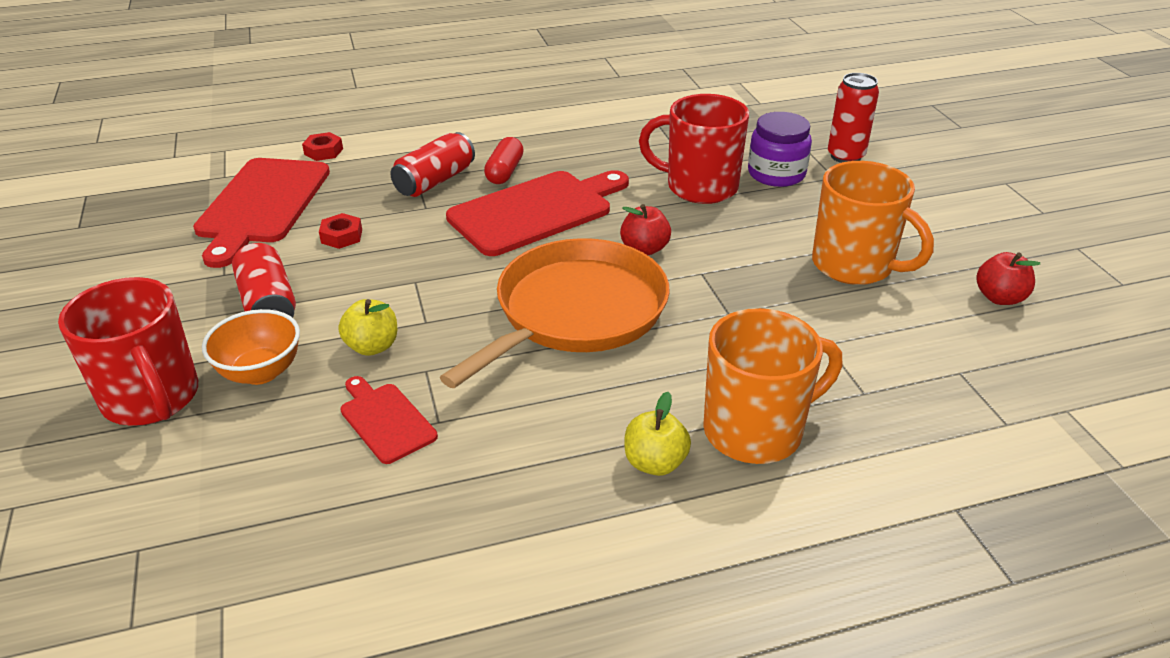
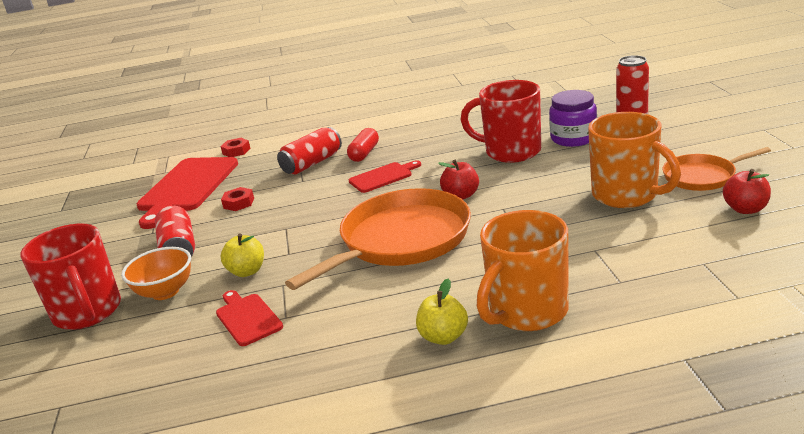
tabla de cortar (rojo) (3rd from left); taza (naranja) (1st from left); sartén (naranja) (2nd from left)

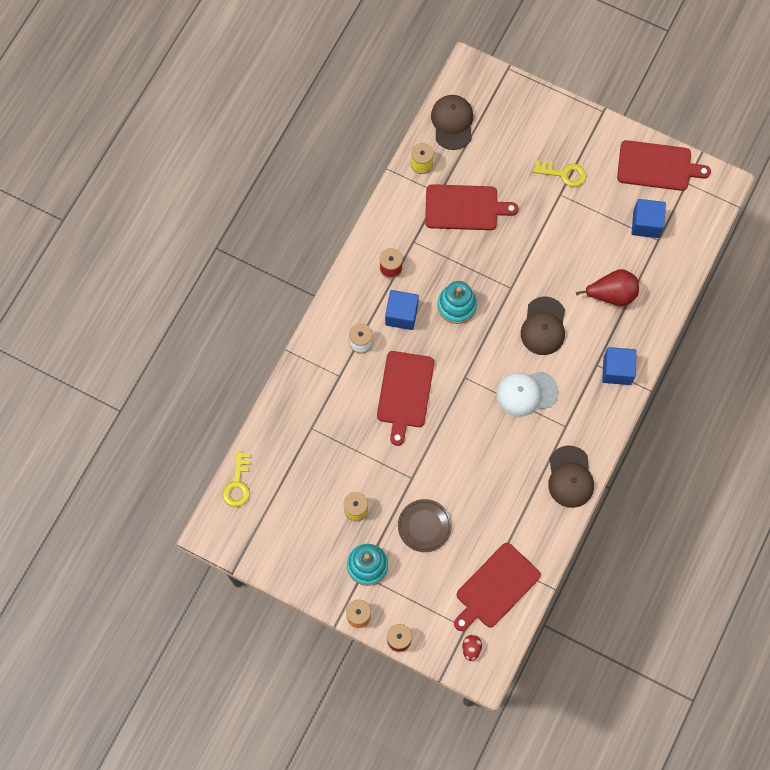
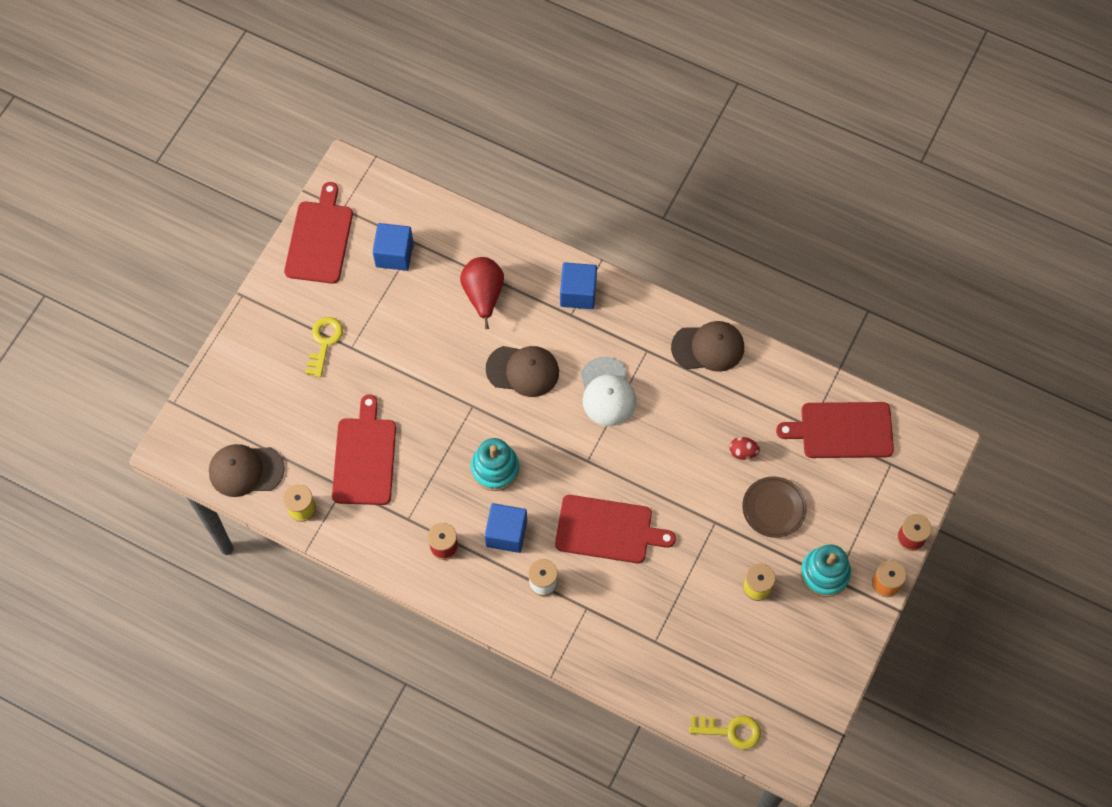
tabla de cortar (rojo) (4th from left); huevo (rojo)

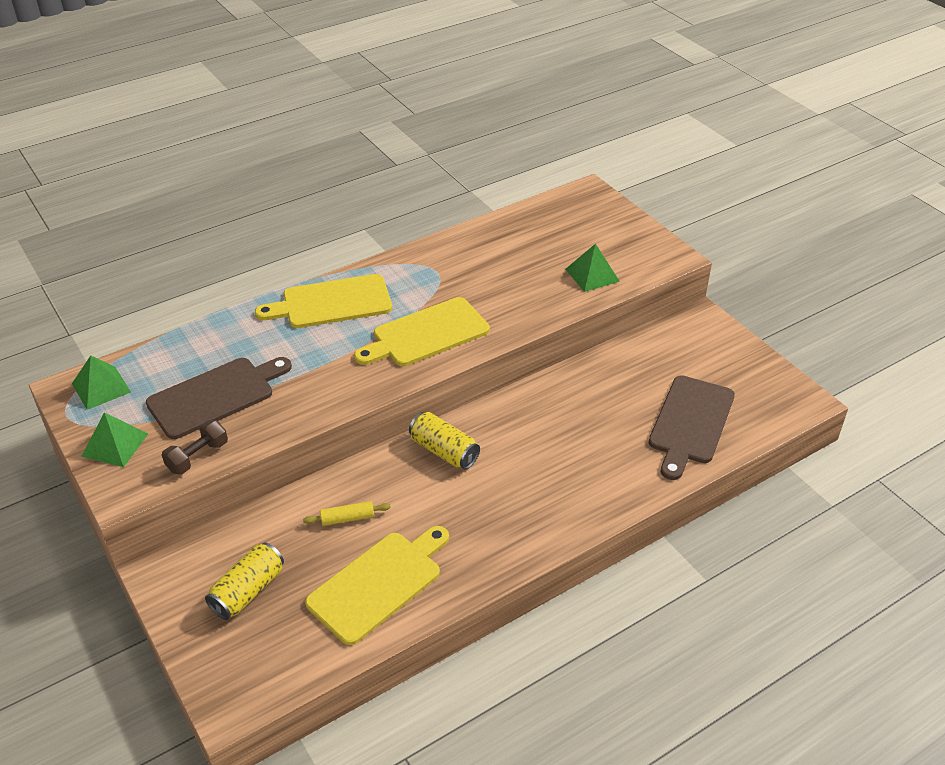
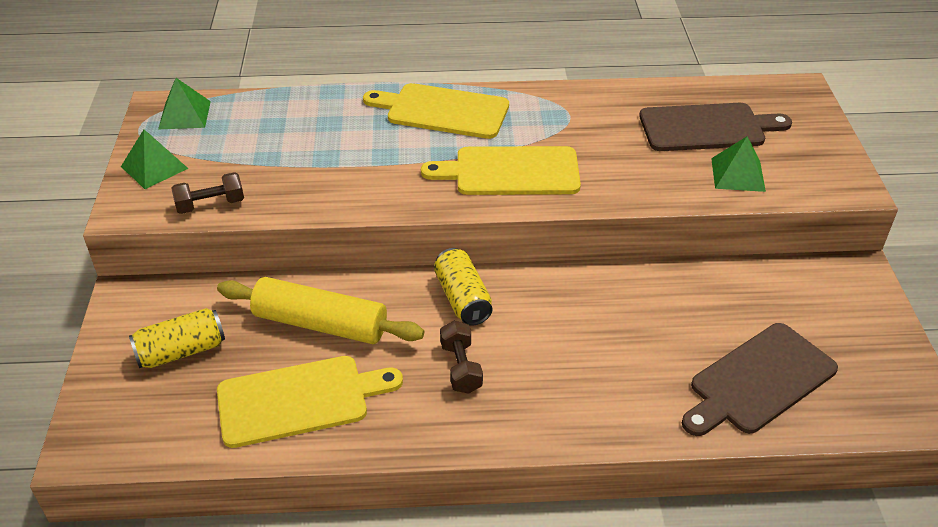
tabla de cortar (marrón) (1st from left); rodillo (amarillo); mancuerna (marrón) (2nd from left)

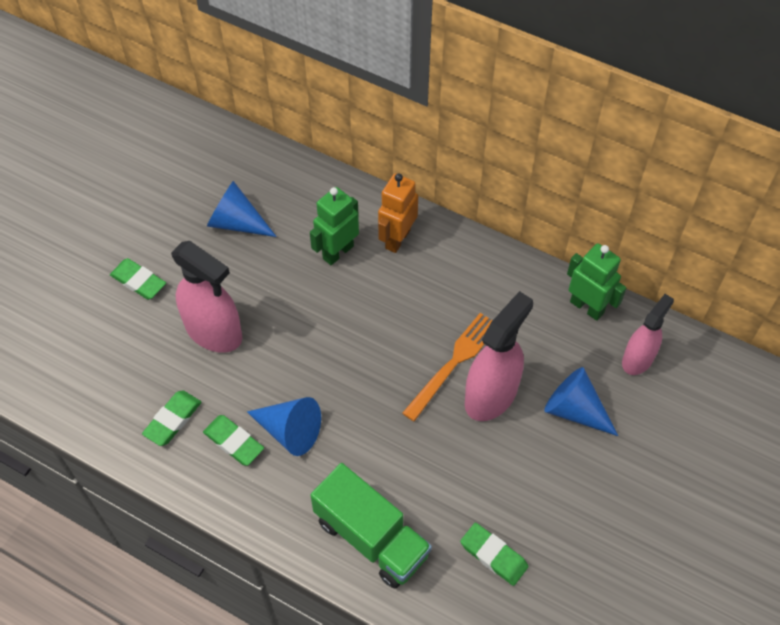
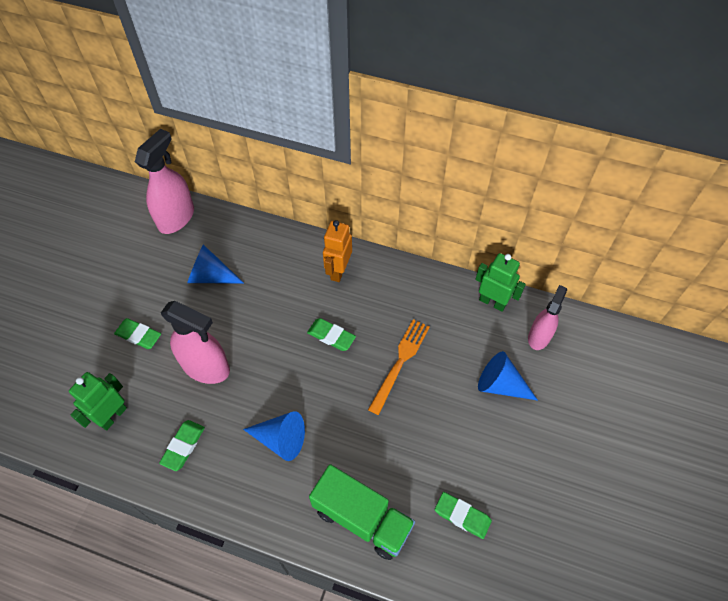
robot (verde) (1st from left); pulverizador (rosa) (1st from left); goma de borrar (verde) (3rd from left)

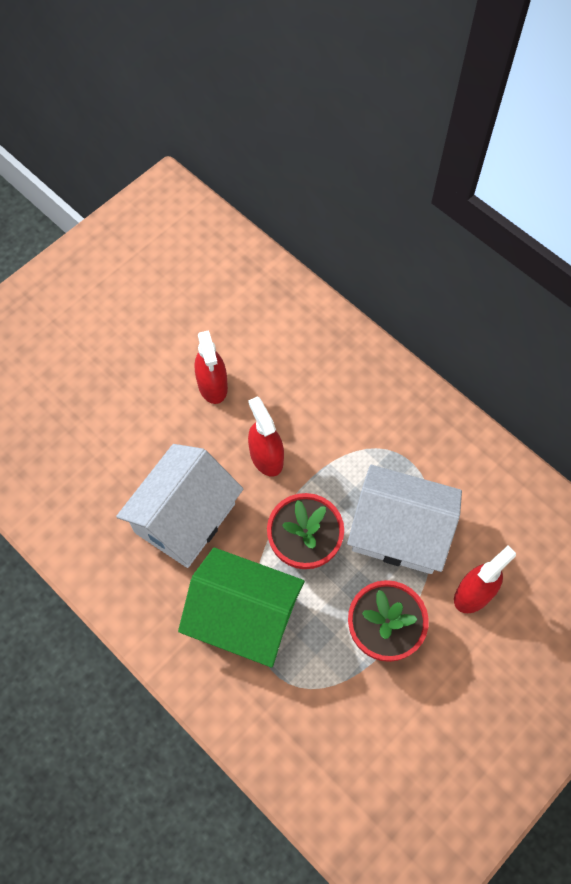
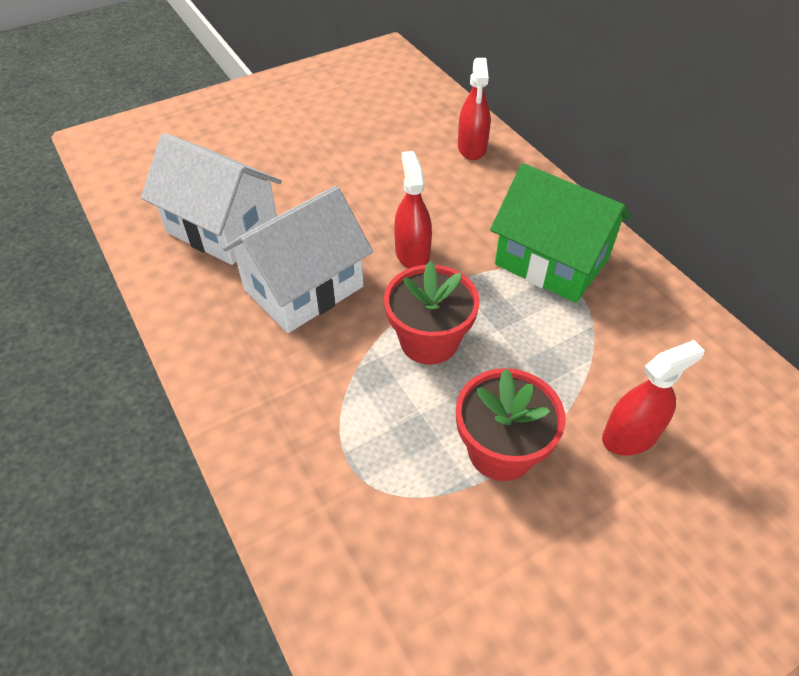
pulverizador (rojo) (2nd from left); casa (blanco) (1st from left); casa (verde)

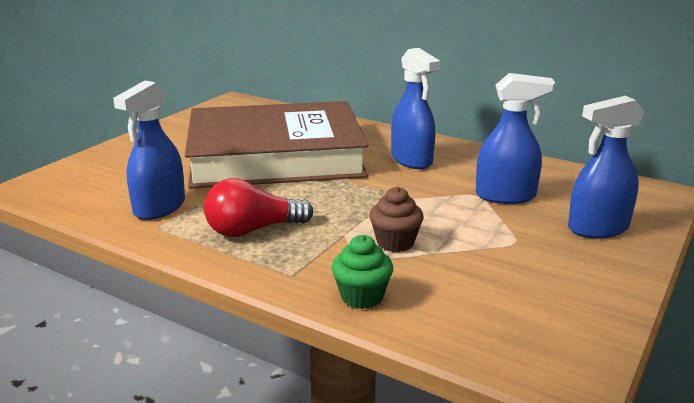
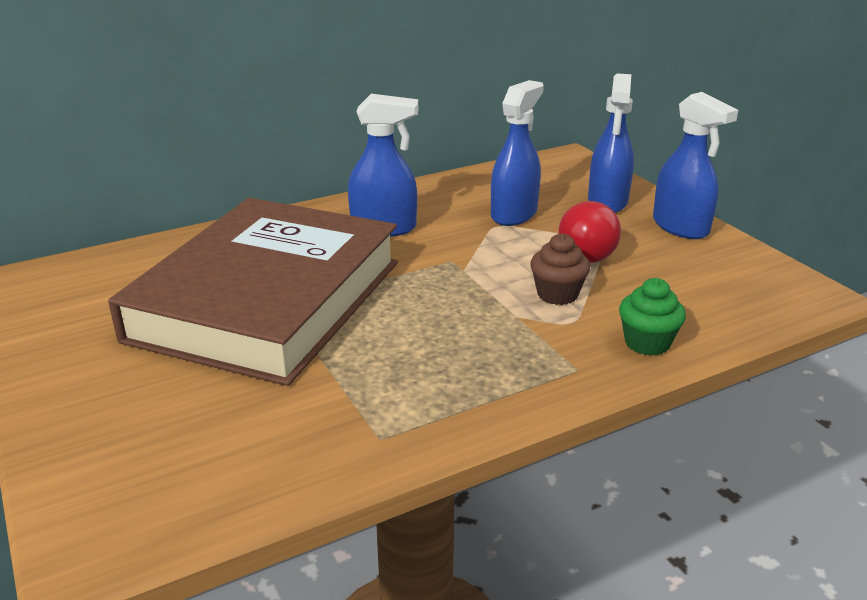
pulverizador (azul) (4th from left); bombilla (rojo)

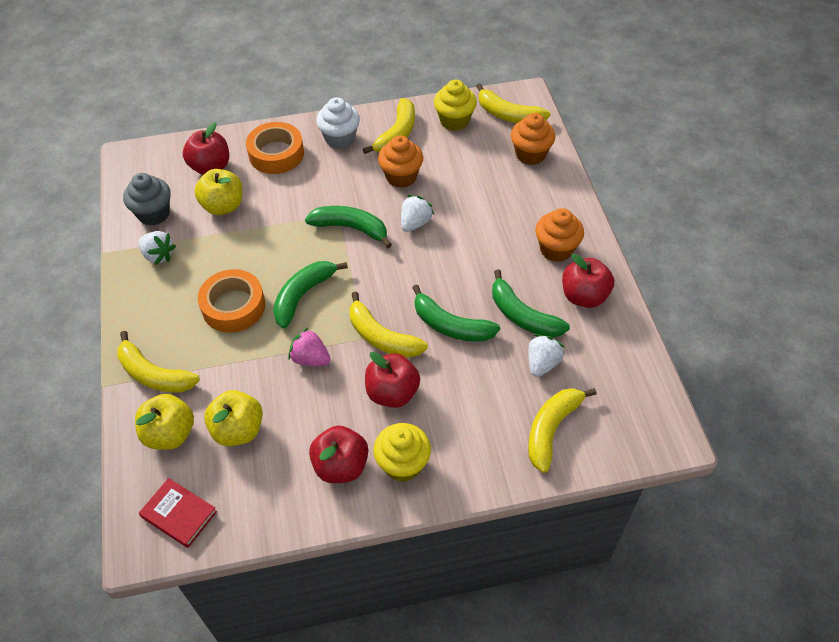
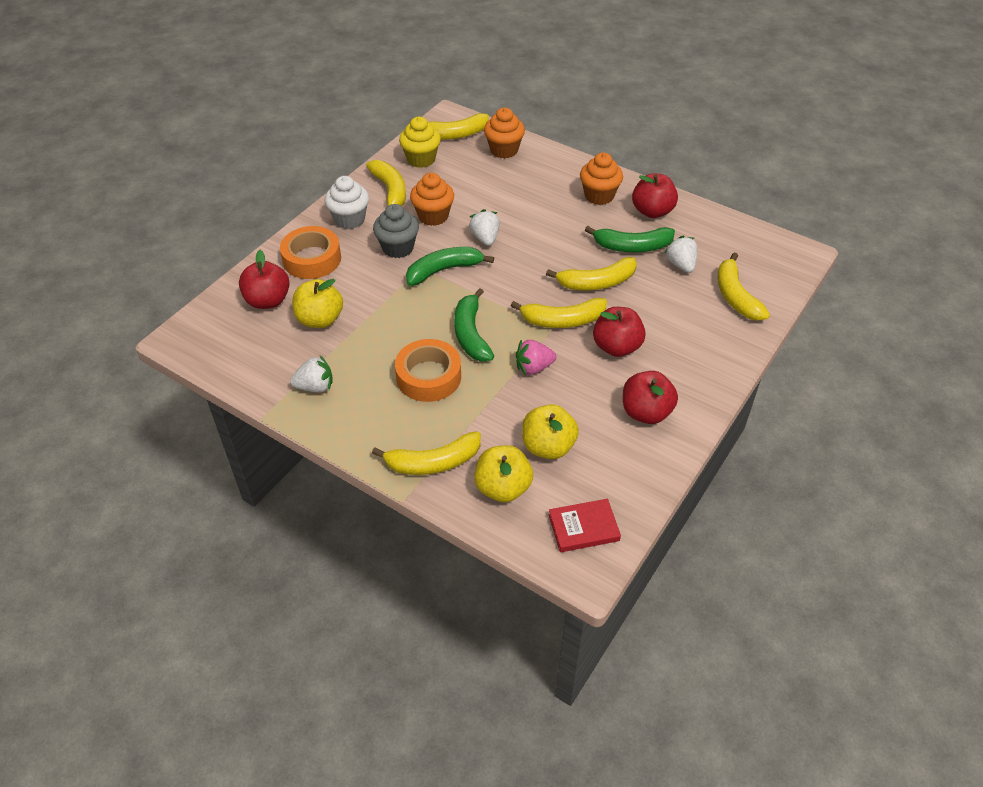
magdalena (gris); plátano (amarillo) (5th from left); magdalena (amarillo) (1st from left in the first image)

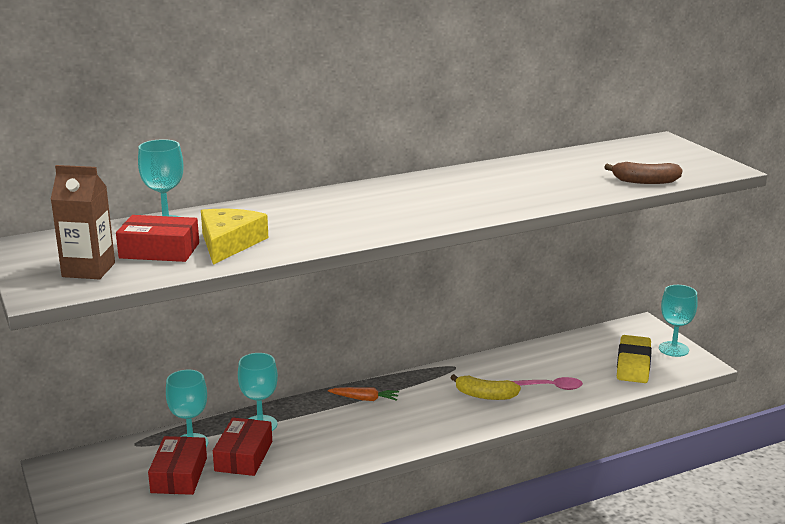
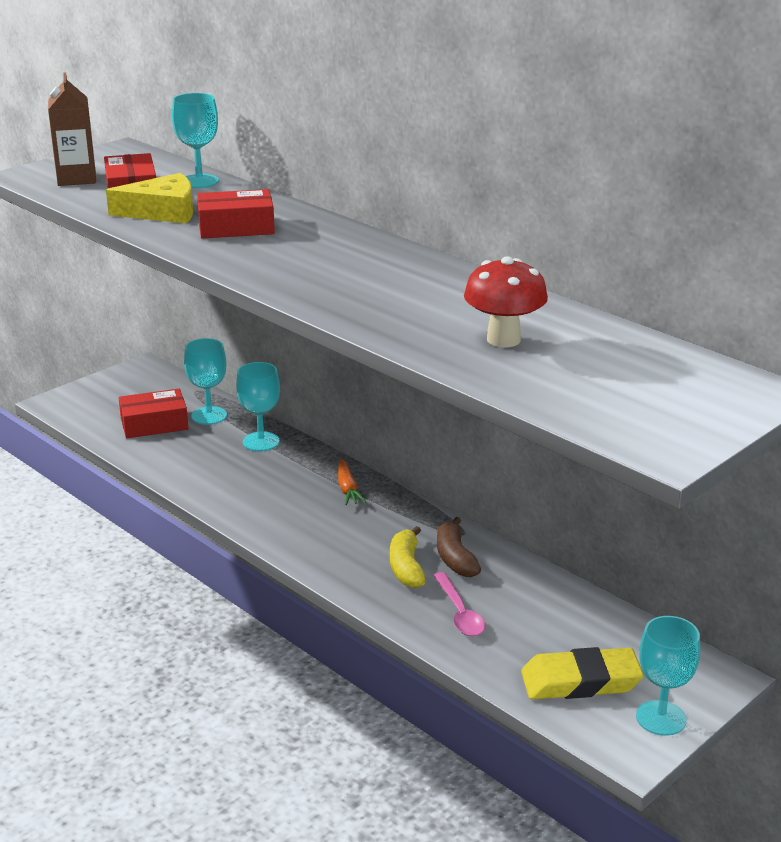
plátano (marrón); caja (rojo) (3rd from left); seta (rojo)

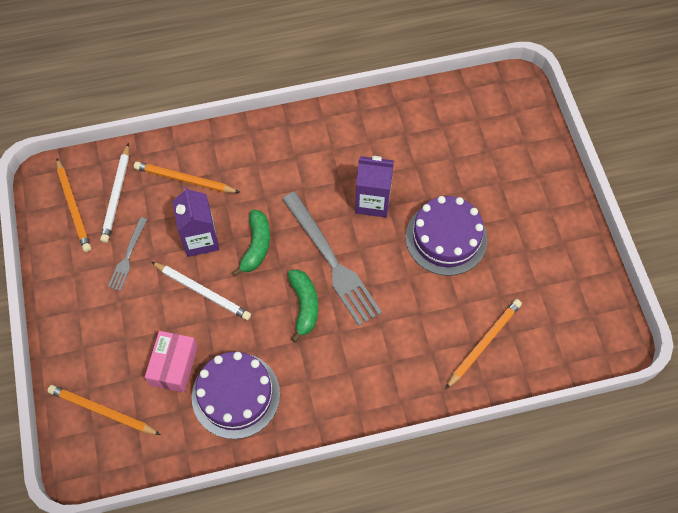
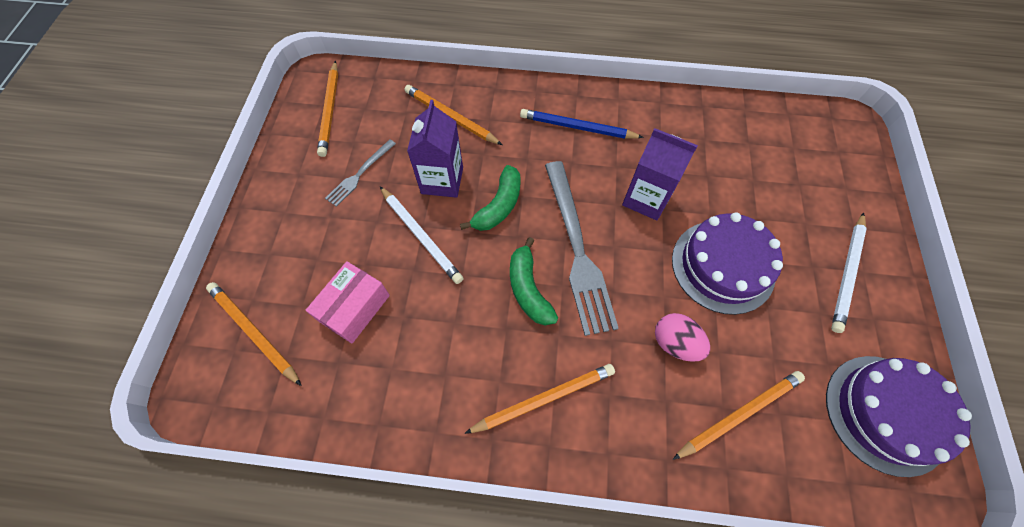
lápiz (blanco) (2nd from left); plátano (verde) (2nd from left); tarta (morado) (2nd from left); lápiz (azul); huevo (rosa); lápiz (naranja) (4th from left)

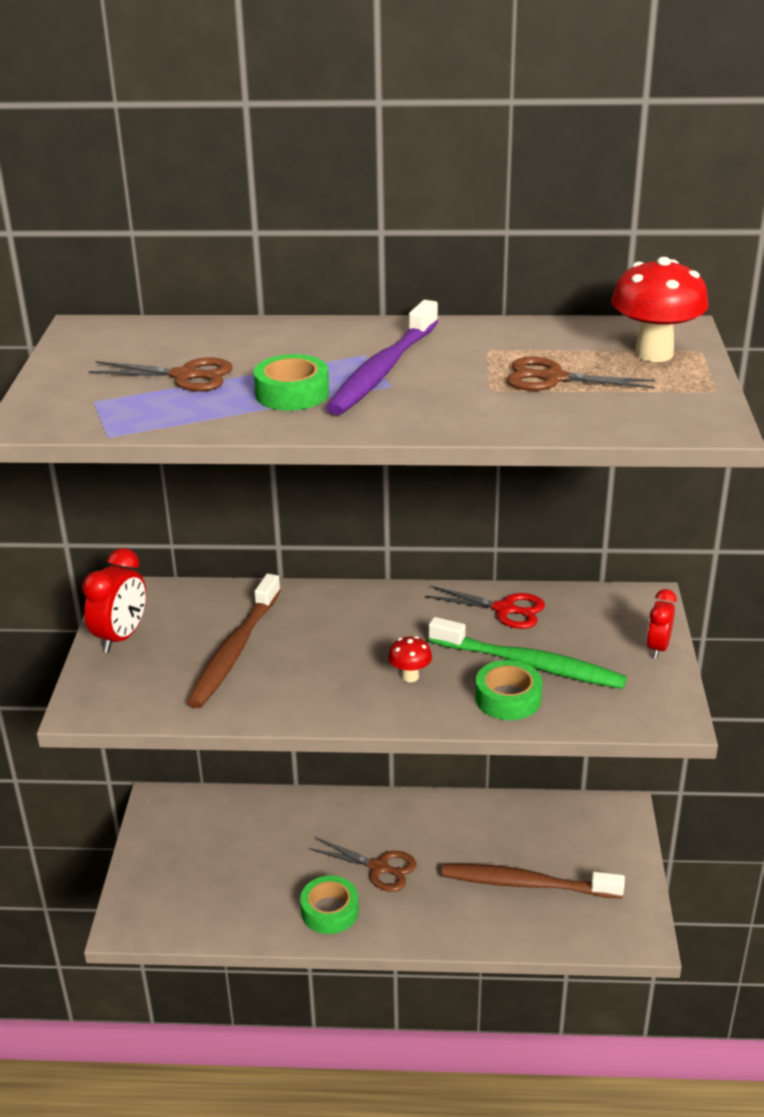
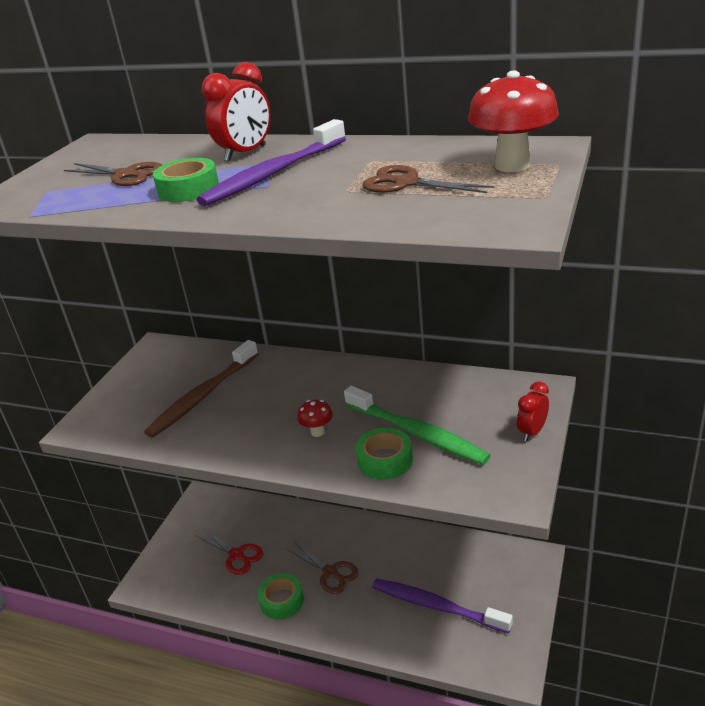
despertador (rojo) (1st from left); tijeras (rojo); cepillo de dientes (morado) (2nd from left)

